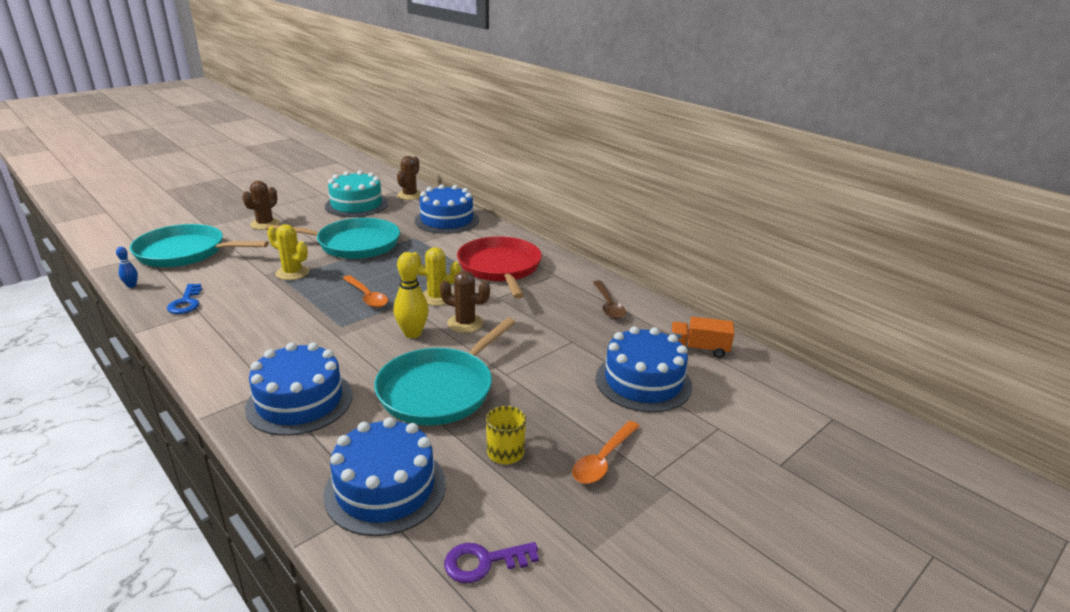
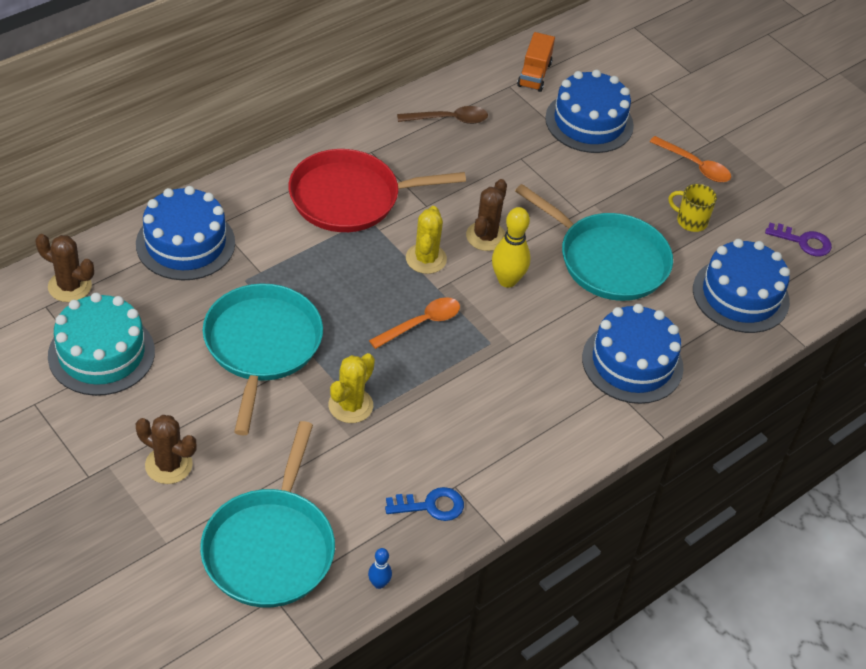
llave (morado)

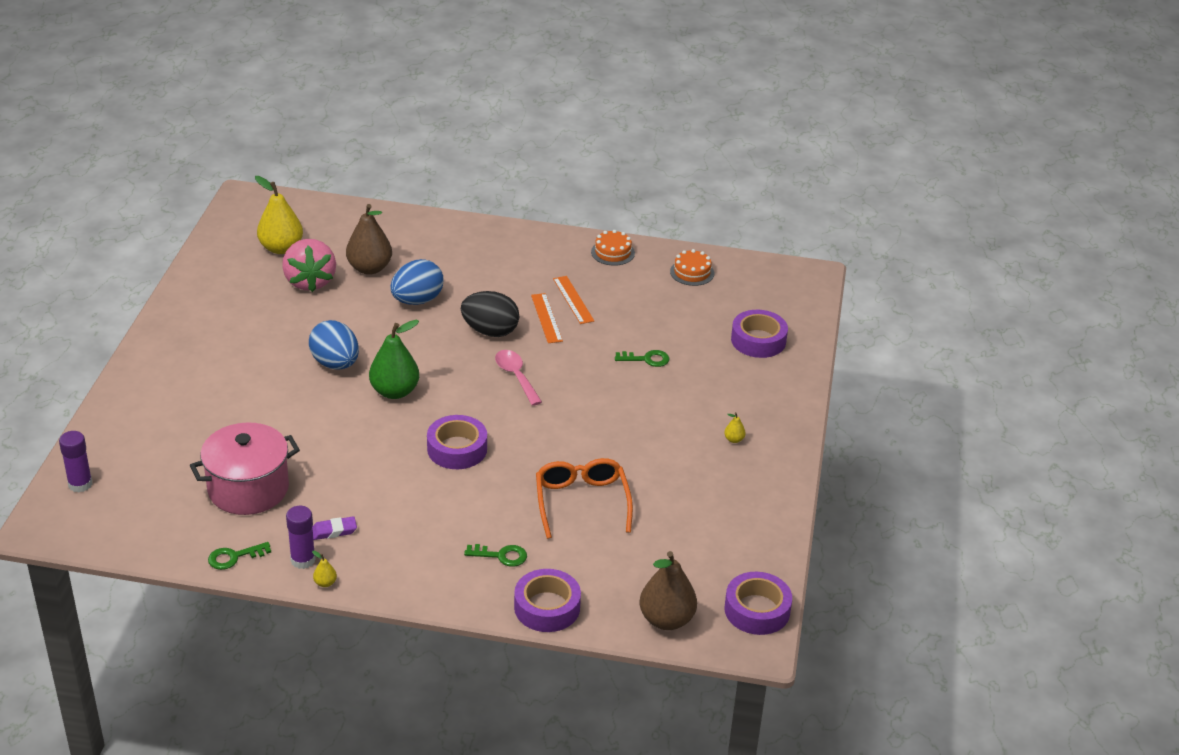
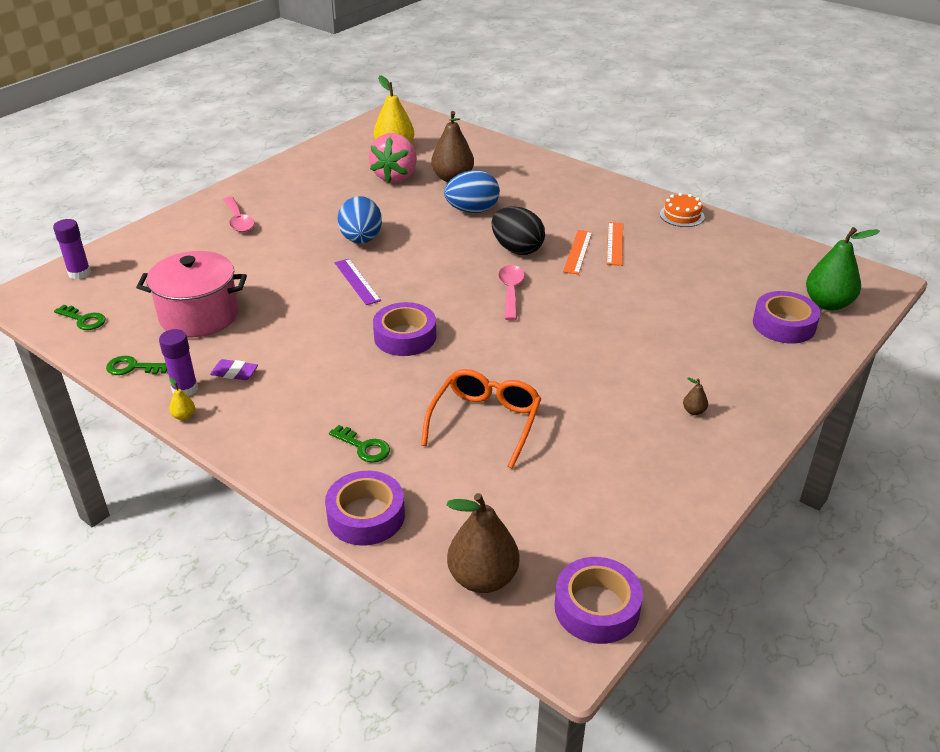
tarta (naranja) (2nd from left in the first image); pera (verde); llave (verde) (1st from left); pera (marrón) (3rd from left); cuchara (rosa) (1st from left); regla (morado)

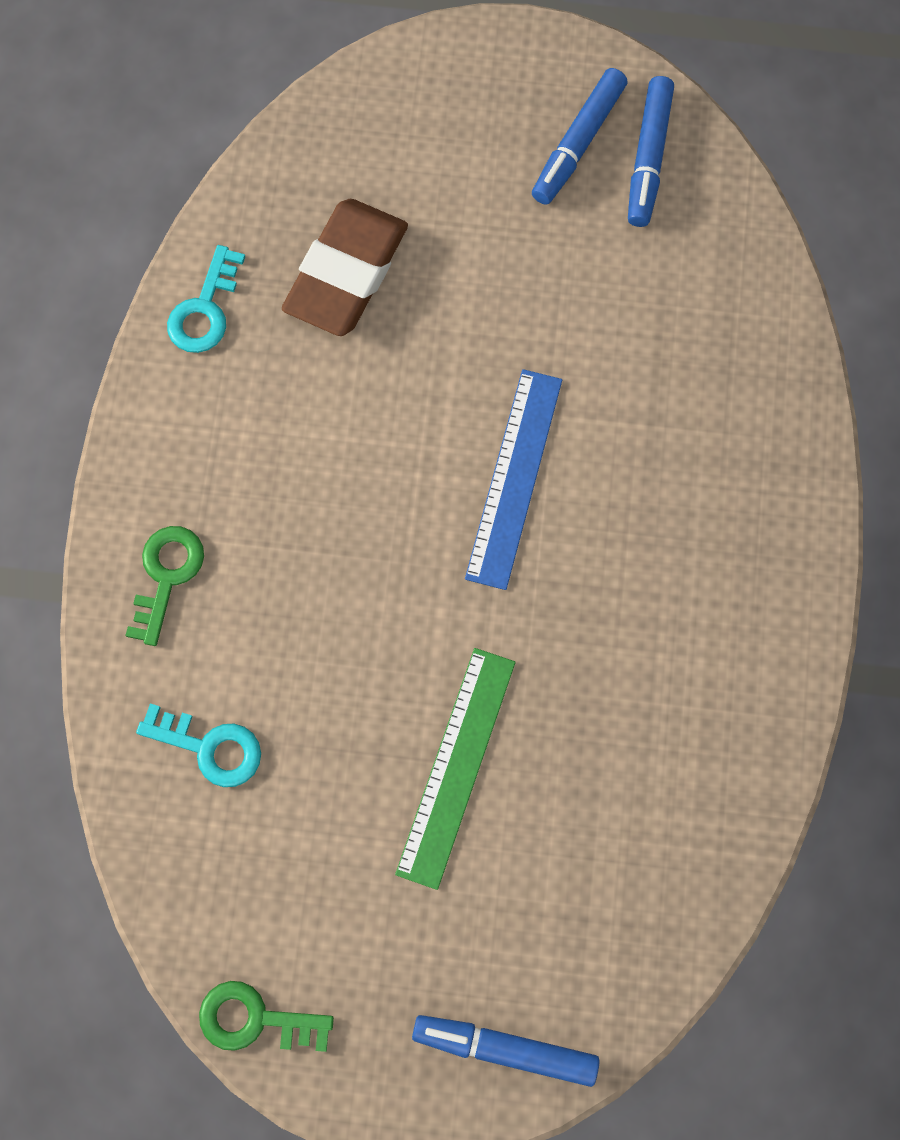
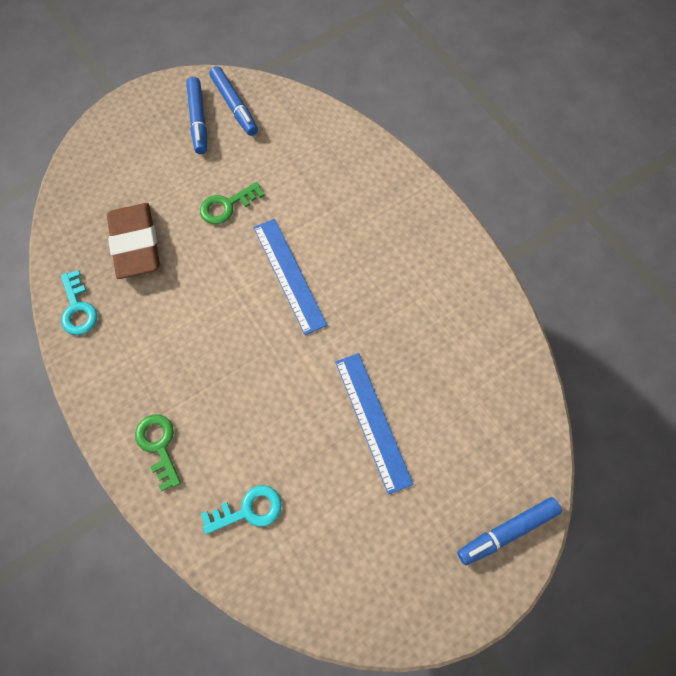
regla (azul) (2nd from left); llave (verde) (2nd from left)

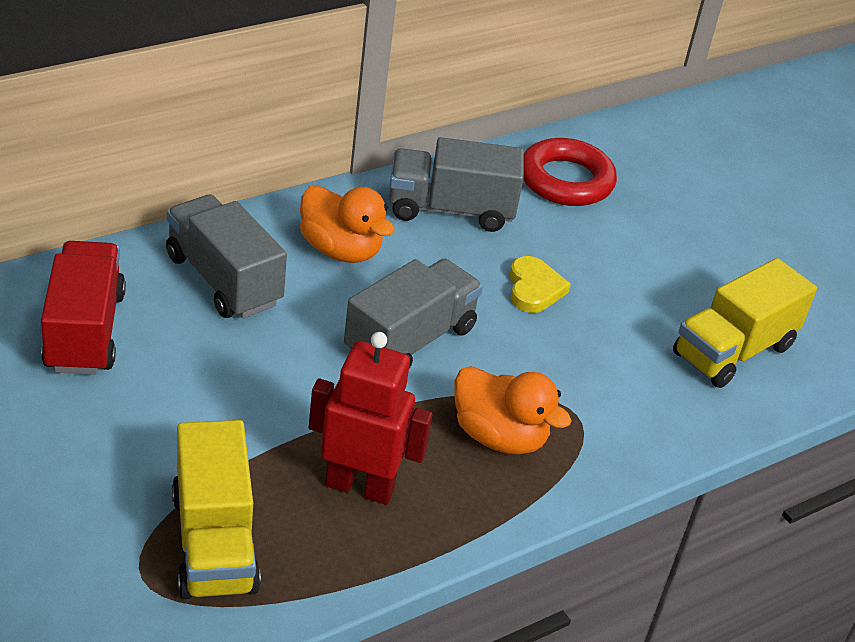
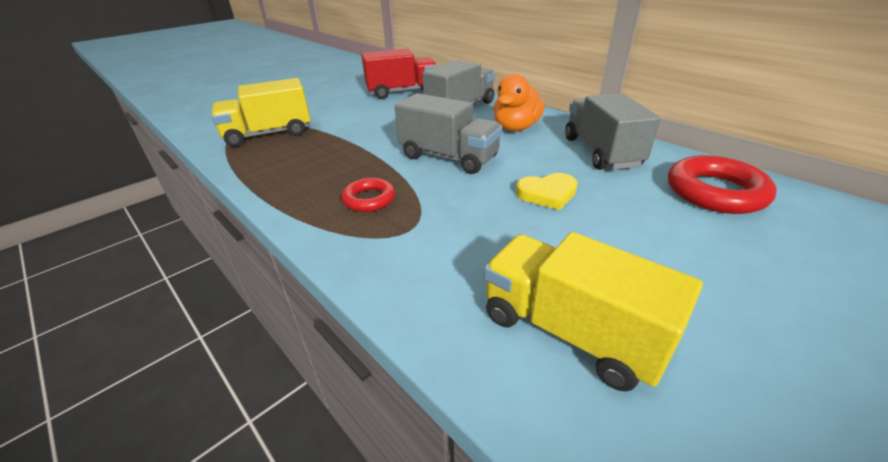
robot (rojo); anillo (rojo) (1st from left)

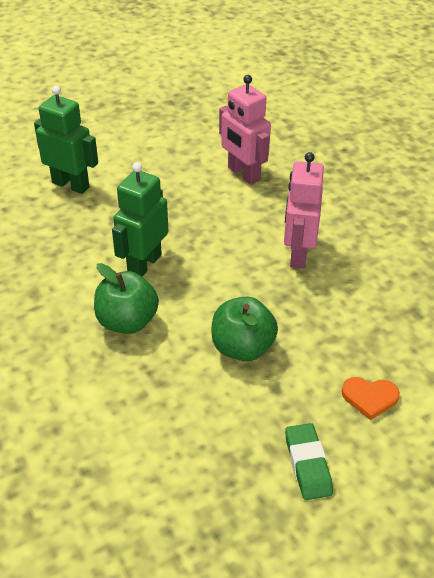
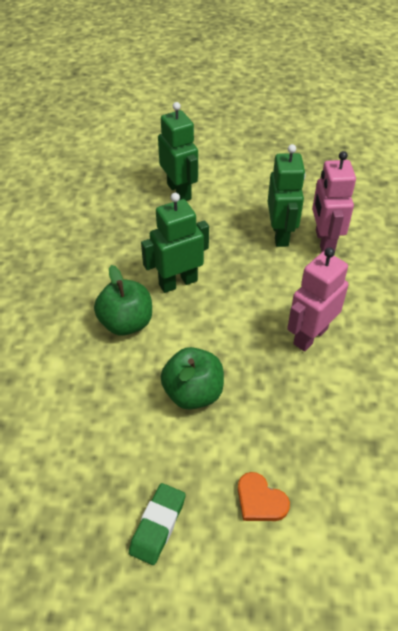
robot (verde) (3rd from left)

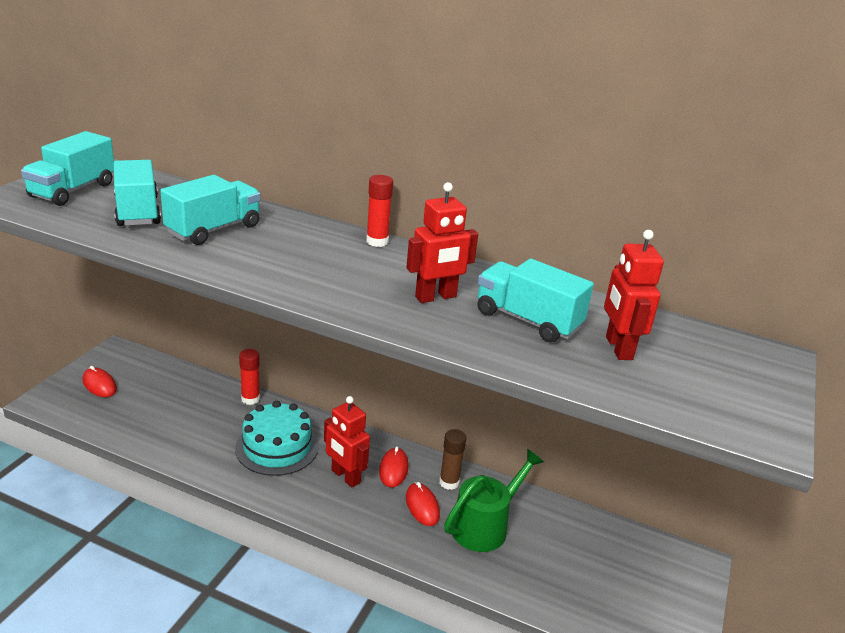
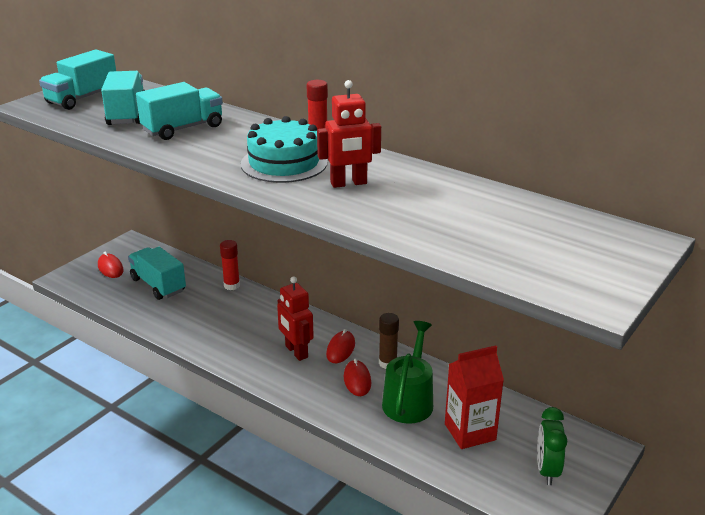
robot (rojo) (3rd from left in the first image); camión (turquesa) (3rd from left); tarta (turquesa); regadera (verde); cartón de leche (rojo); despertador (verde)

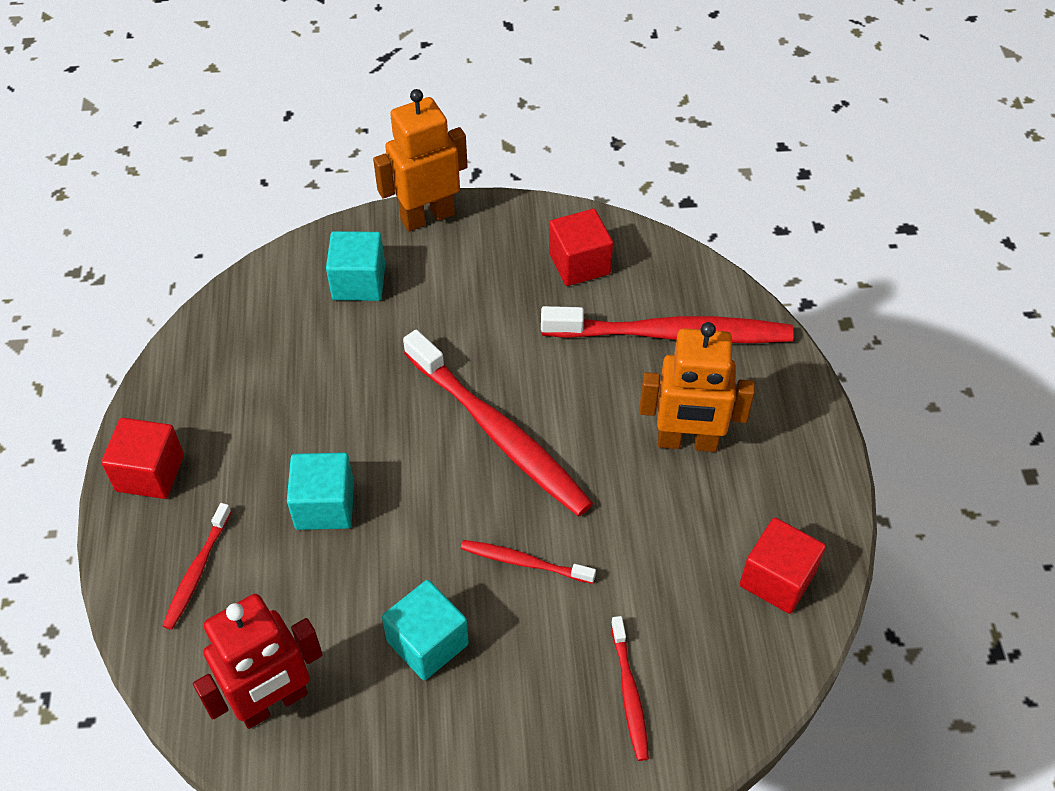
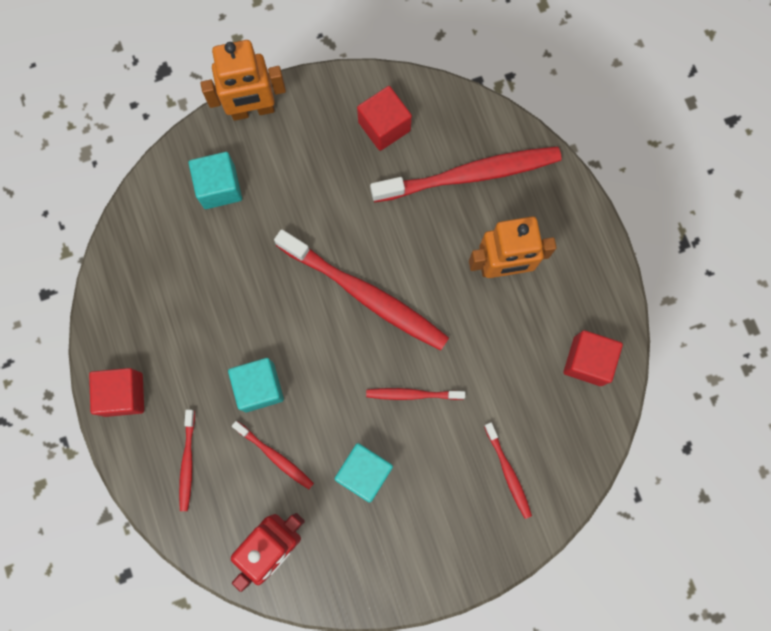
robot (naranja) (1st from left); cepillo de dientes (rojo) (2nd from left)

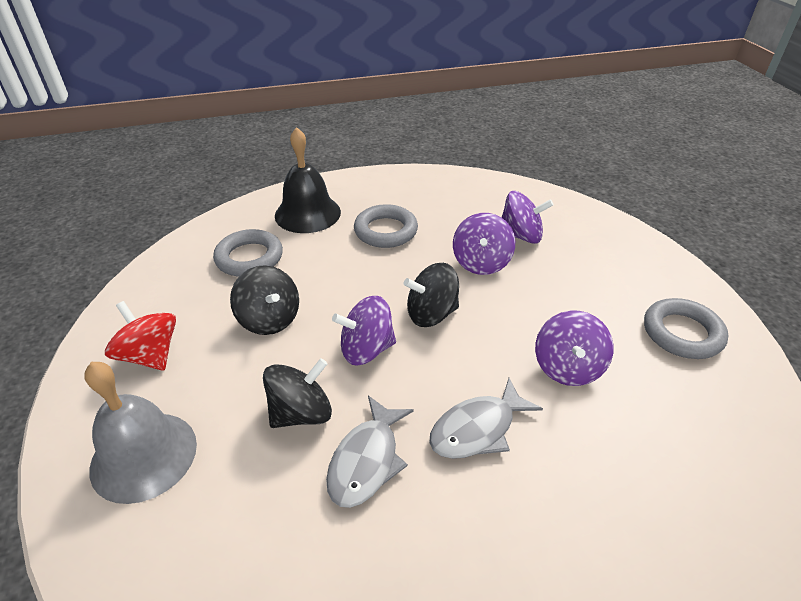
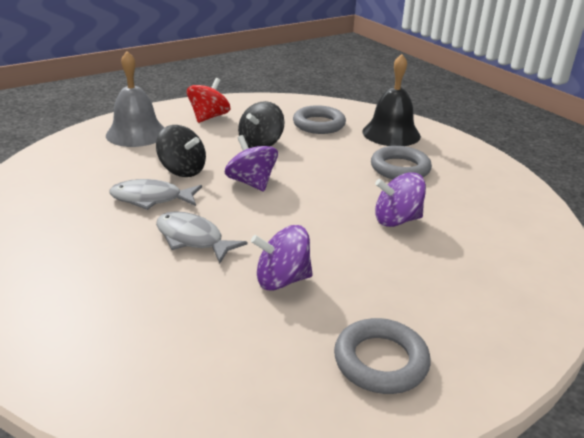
peonza (morado) (3rd from left in the first image); peonza (negro) (3rd from left in the first image)

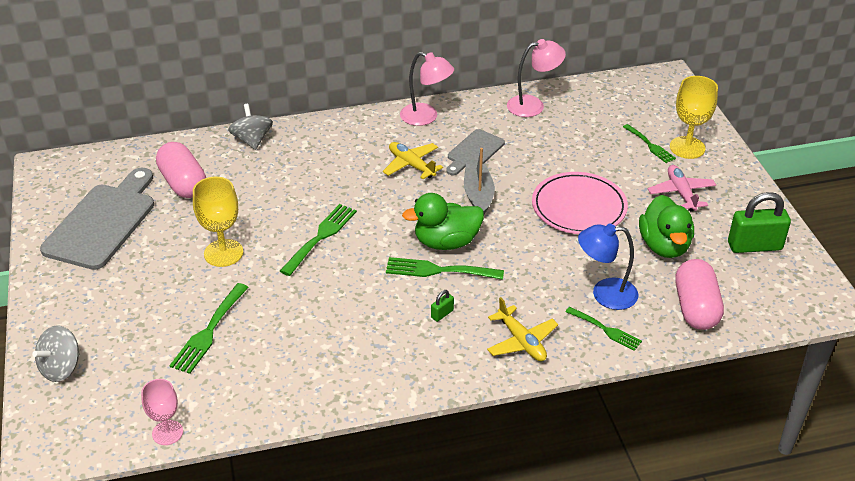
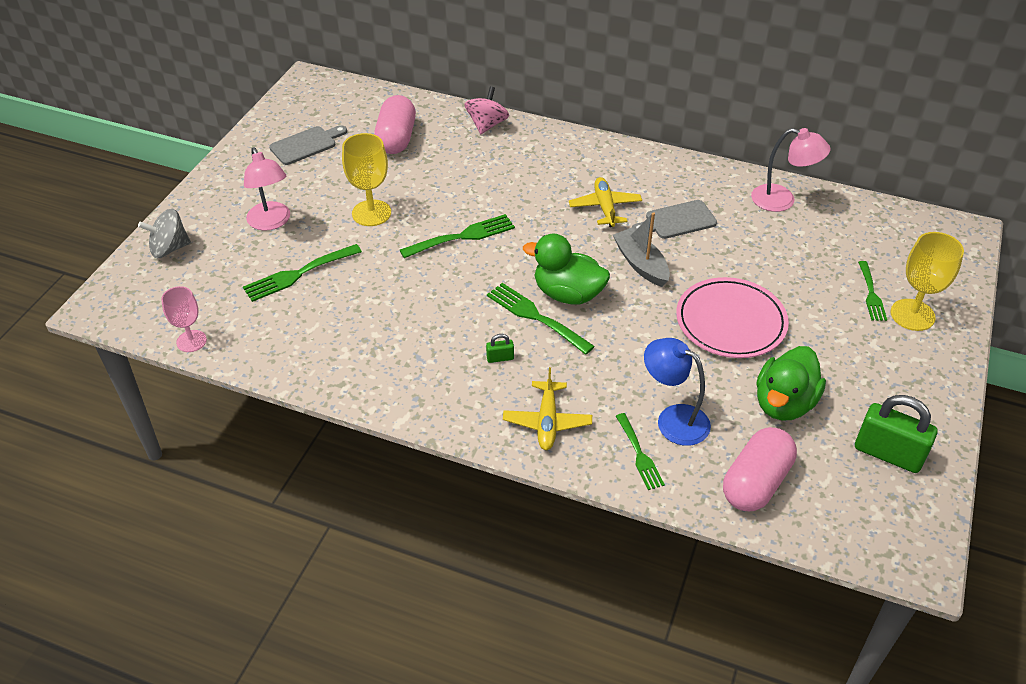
lámpara (rosa) (1st from left); peonza (rosa); barco (gris); avión (rosa); tabla de cortar (gris) (1st from left)

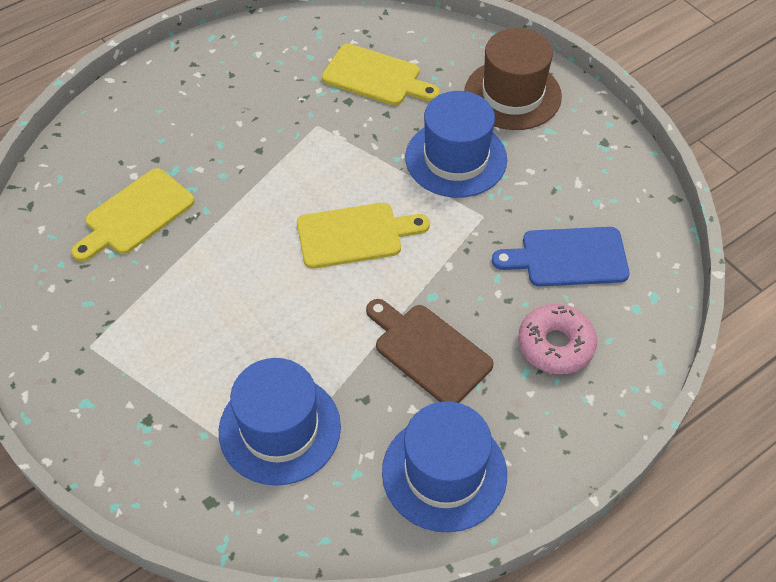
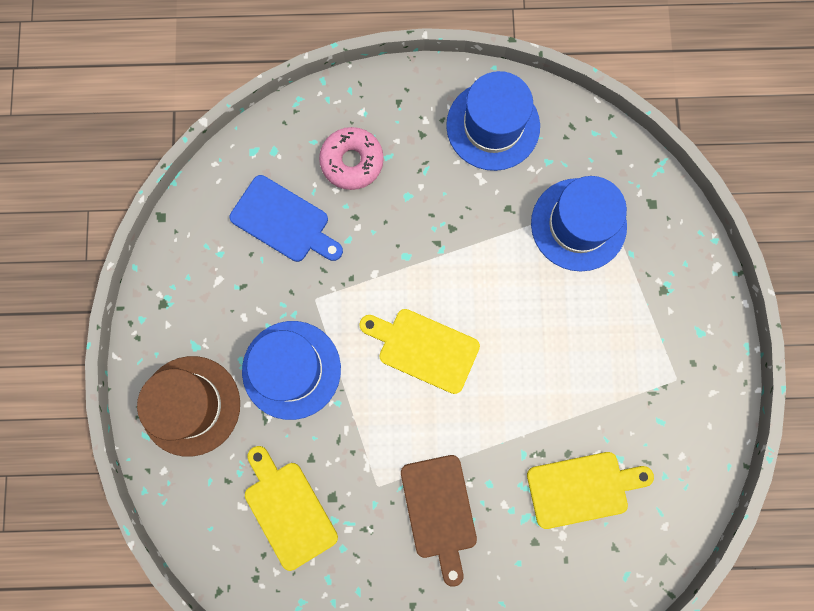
tabla de cortar (marrón)

